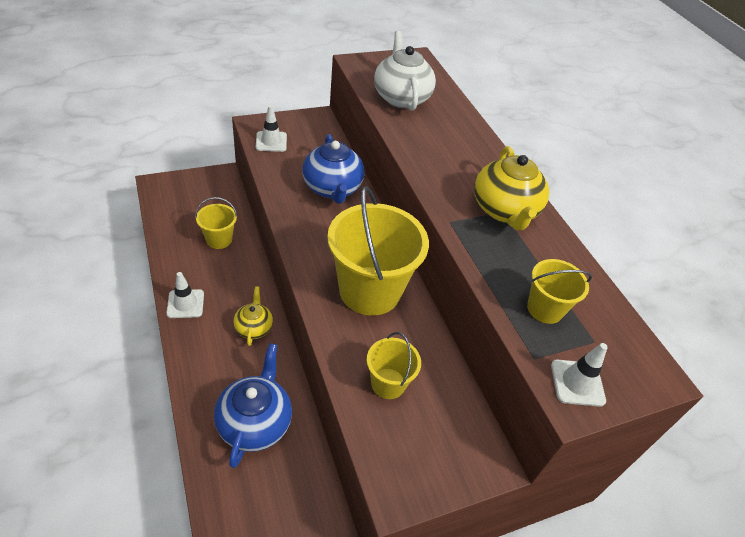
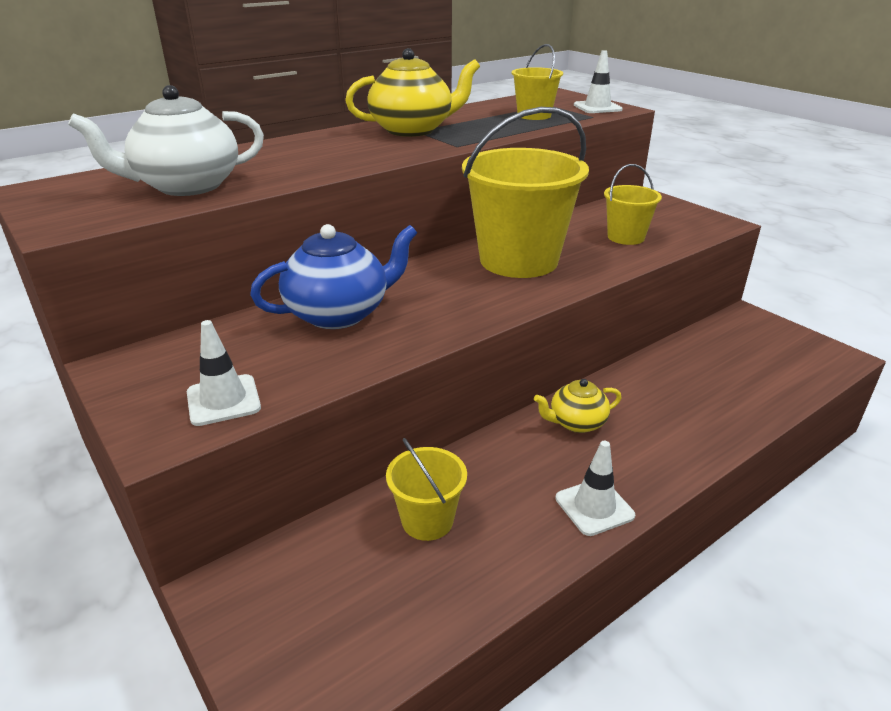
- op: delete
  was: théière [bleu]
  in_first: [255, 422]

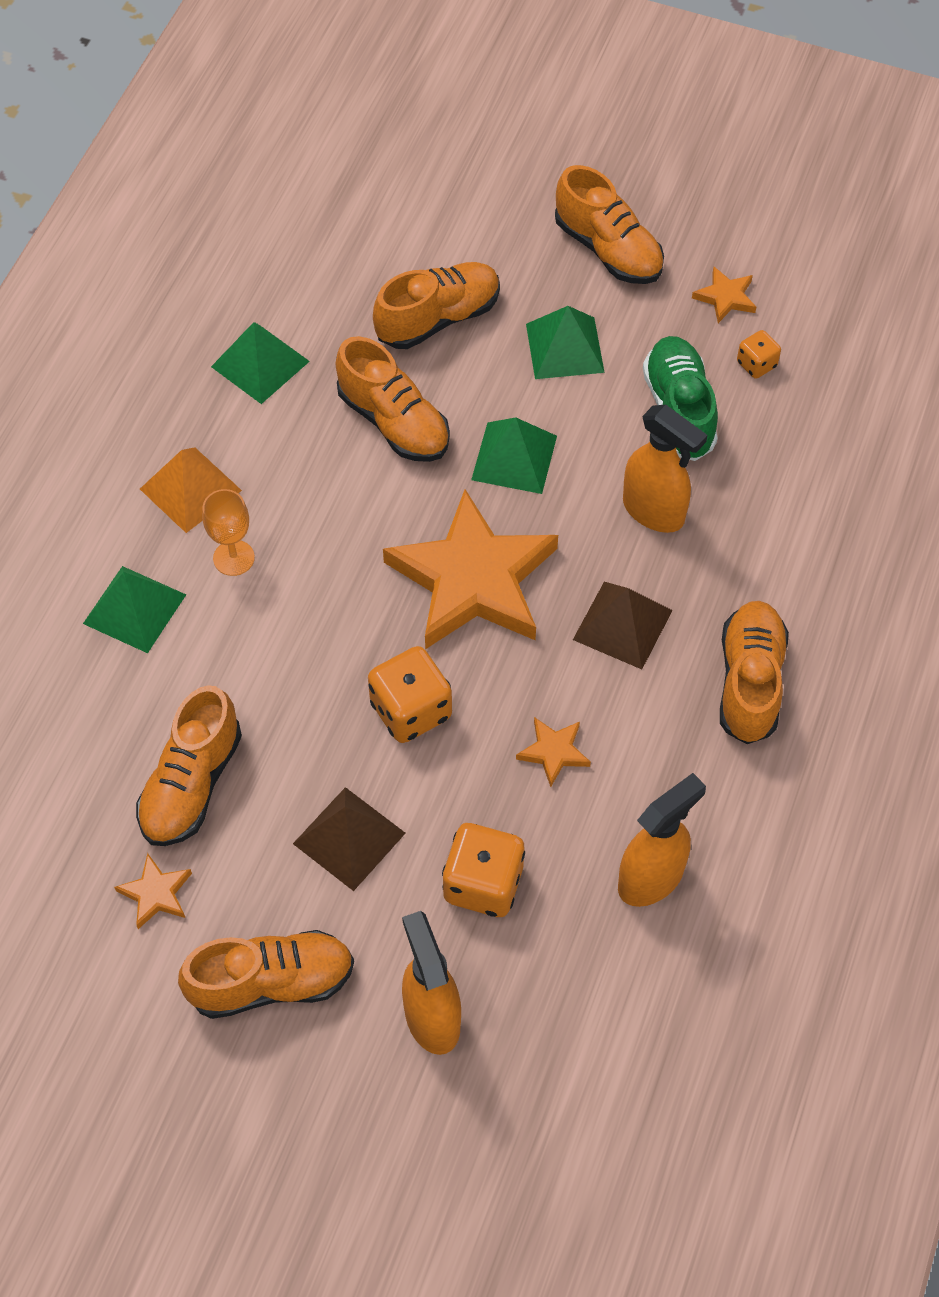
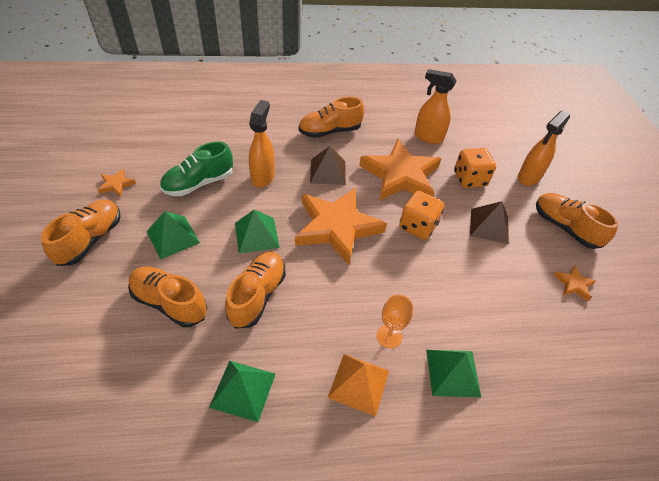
- op: delete
  was: chaussure [orange]
  in_first: [192, 784]
- op: delete
  was: dé [orange]
  in_first: [756, 364]
- op: resize
  was: étoile [orange]
  in_first: [553, 752]
  in_second: [400, 175]
  ratio: 2.48

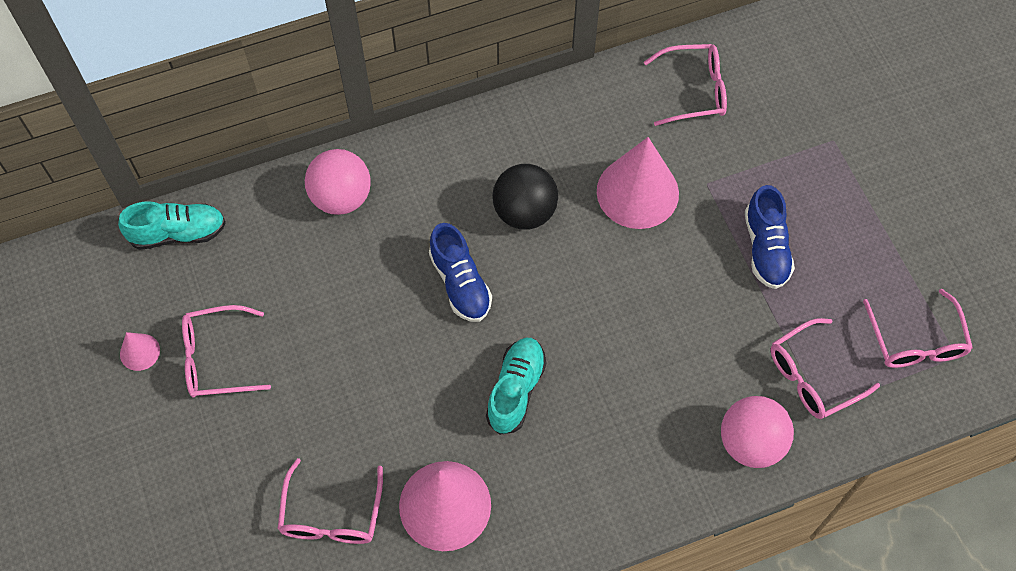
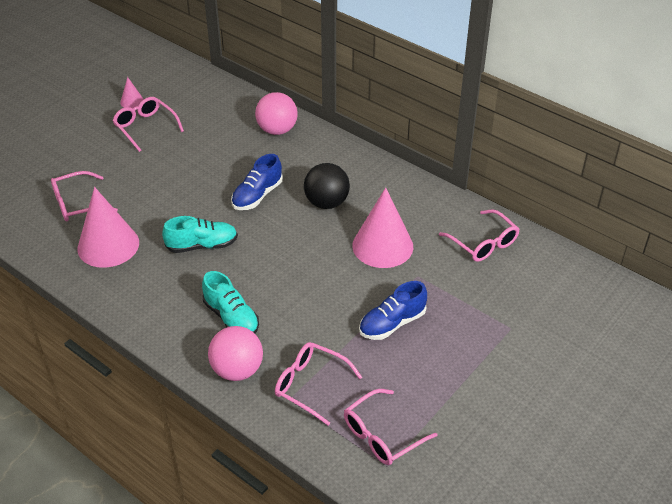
- op: move
  was: chaussure [turquoise]
  in_first: [178, 233]
  in_second: [231, 317]

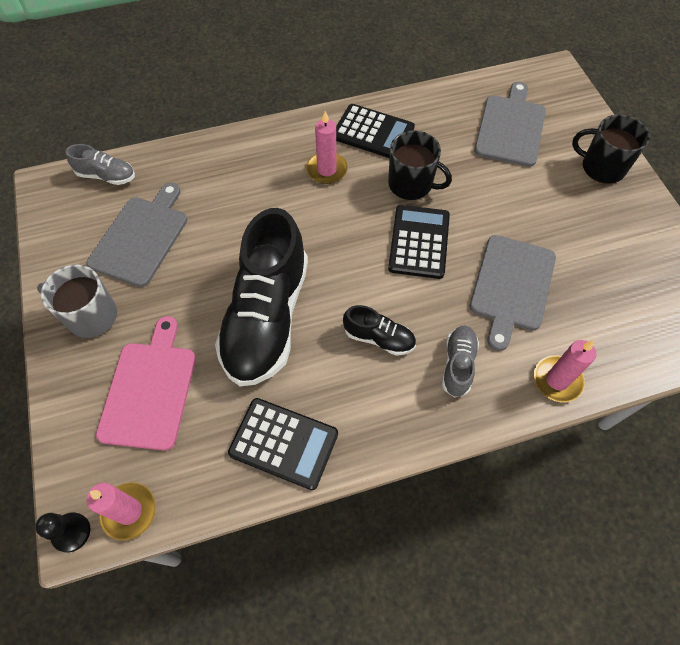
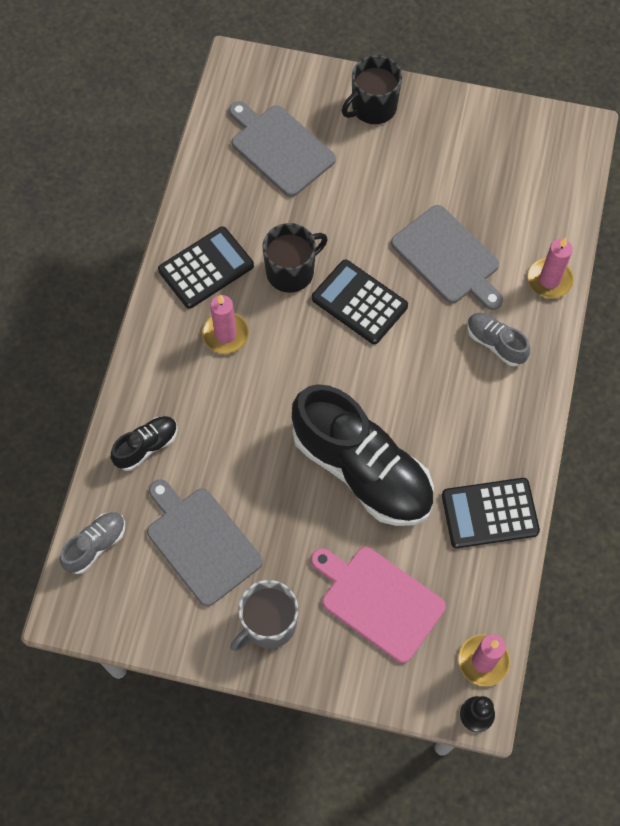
- op: move
  was: chaussure [noir]
  in_first: [379, 338]
  in_second: [146, 446]
- op: rotate
  was: calculatrice [noir]
  in_first: [283, 443]
  in_second: [489, 513]
  clockwise: -150

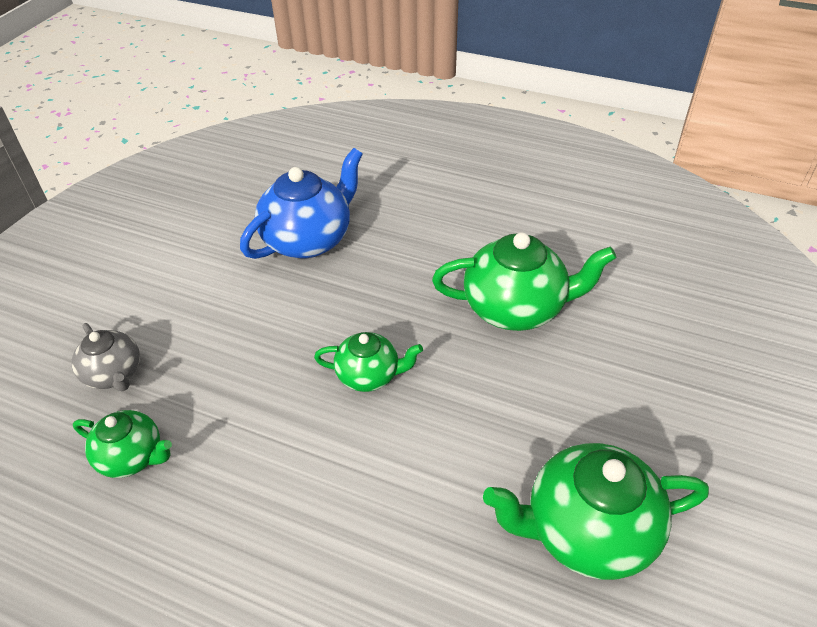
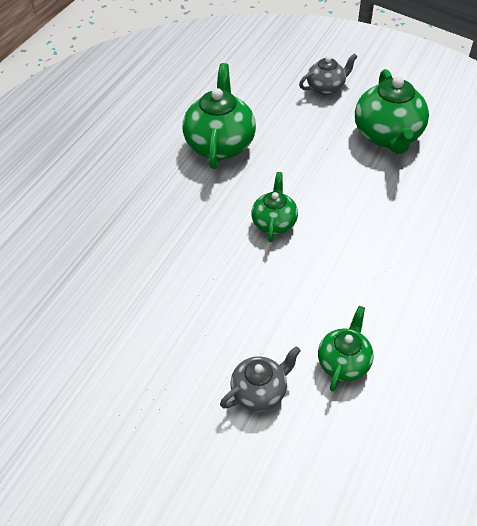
- op: delete
  was: théière [bleu]
  in_first: [309, 239]
- op: insert
  now: théière [gris]
  in_second: [326, 88]

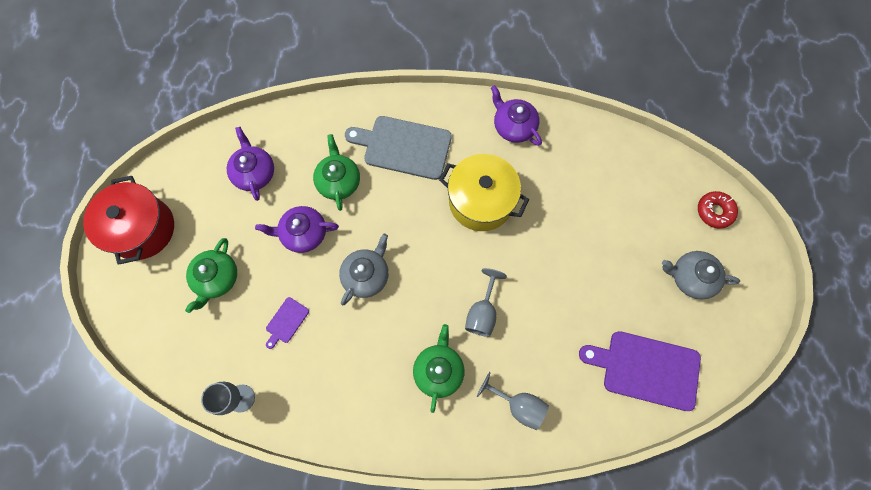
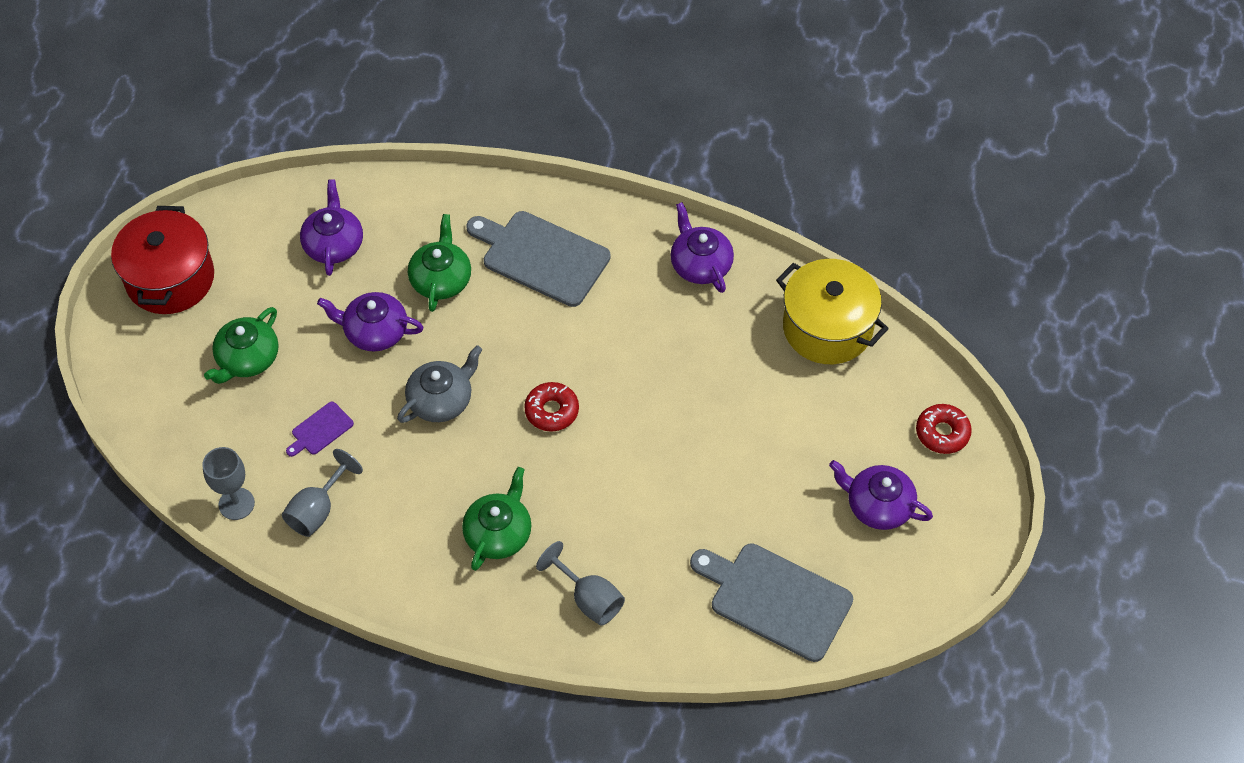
- op: insert
  now: beignet [rouge]
  in_second: [552, 411]
- op: move
  was: marmite [jaune]
  in_first: [481, 201]
  in_second: [827, 328]
- op: move
  was: verre à pied [gris]
  in_first: [482, 312]
  in_second: [318, 510]
- op: recolor
  was: planche à découper [violet]
  now: planche à découper [gris]
  in_first: [646, 369]
  in_second: [775, 599]
- op: recolor
  was: théière [gris]
  now: théière [violet]
  in_first: [690, 277]
  in_second: [878, 505]

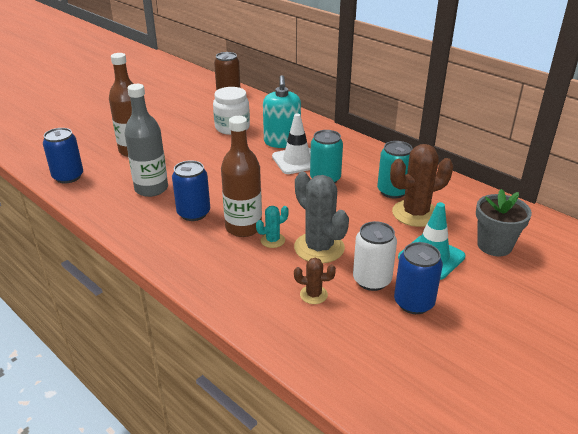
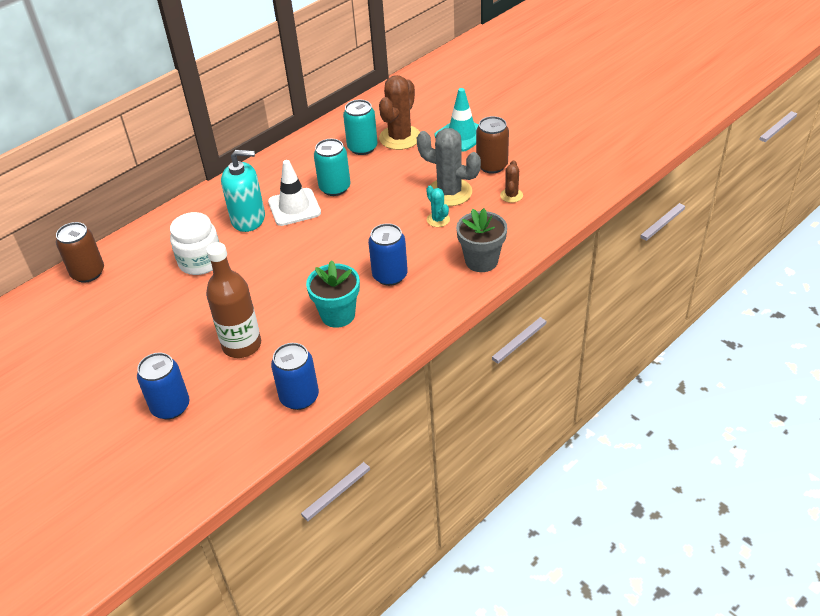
- op: delete
  was: bouteille [marron]
  in_first: [243, 227]
- op: move
  was: canette [bleu]
  in_first: [413, 303]
  in_second: [170, 407]
- op: move
  was: pot de fleurs [gris]
  in_first: [494, 245]
  in_second: [481, 261]
- op: replace
  was: bouteille [gris]
  now: pot de fleurs [turquoise]
  in_first: [151, 189]
  in_second: [338, 315]
- op: recolor
  was: canette [blanc]
  now: canette [marron]
  in_first: [372, 280]
  in_second: [492, 165]
- op: rotate
  was: cactus [gris]
  in_first: [319, 248]
  in_second: [449, 192]
  clockwise: 60
- op: rotate
  was: cactus [marron]
  in_first: [415, 213]
  in_second: [400, 138]
  clockwise: 45

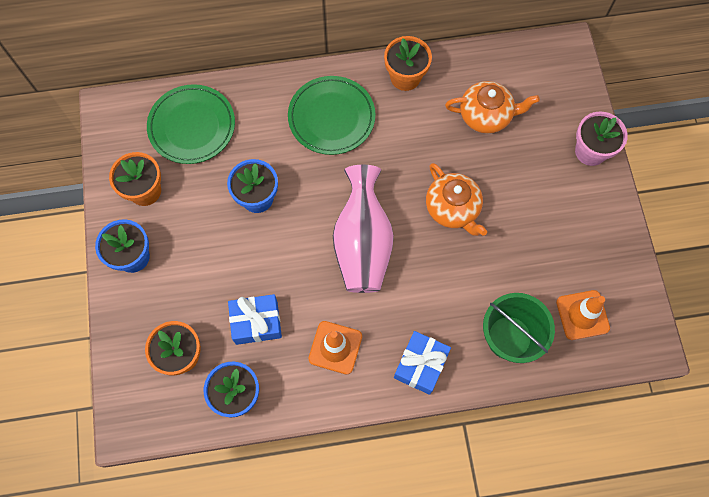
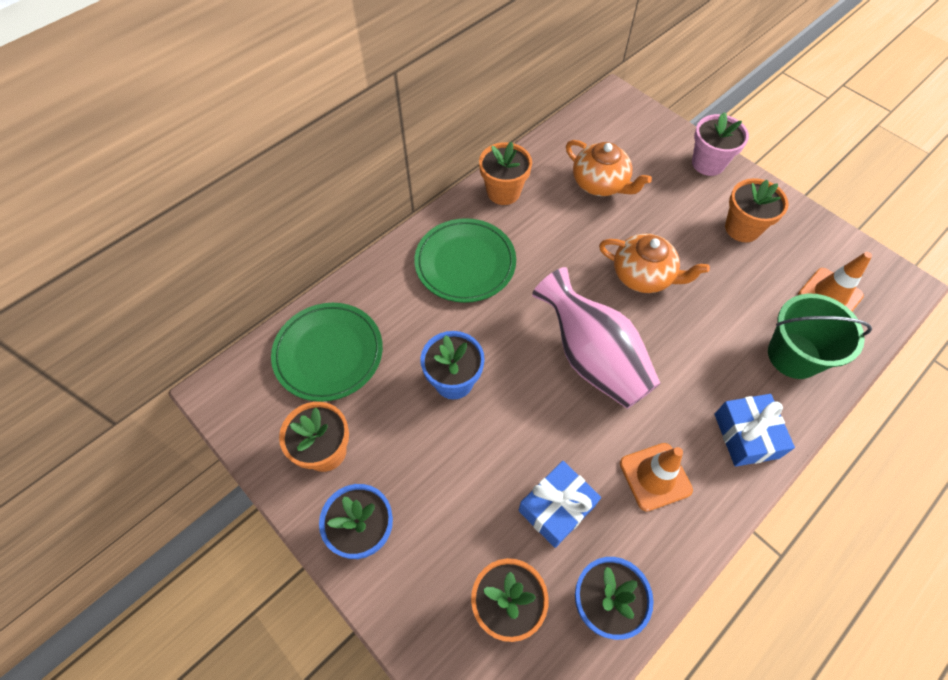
- op: insert
  now: pot de fleurs [orange]
  in_second: [742, 228]
- op: rotate
  was: théière [orange]
  in_first: [486, 115]
  in_second: [600, 183]
  clockwise: 75

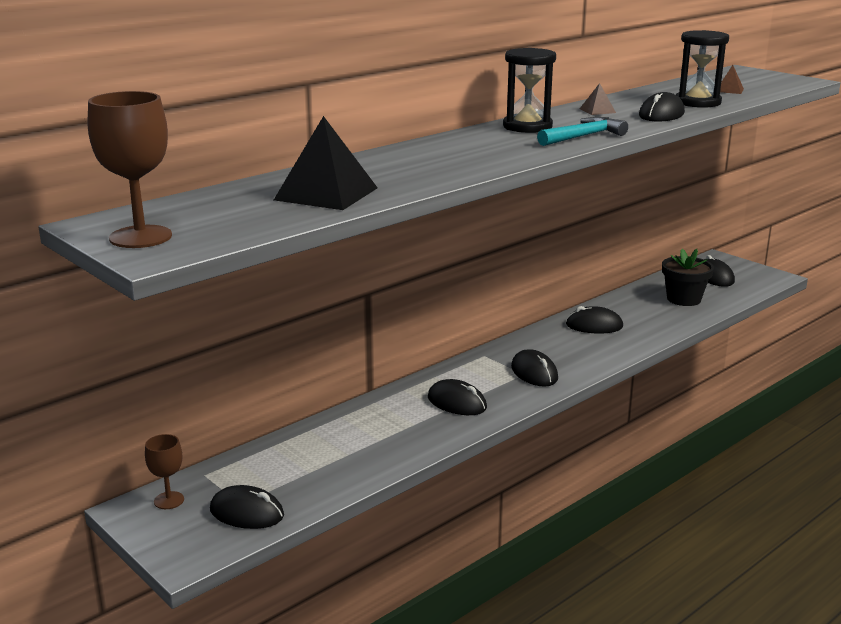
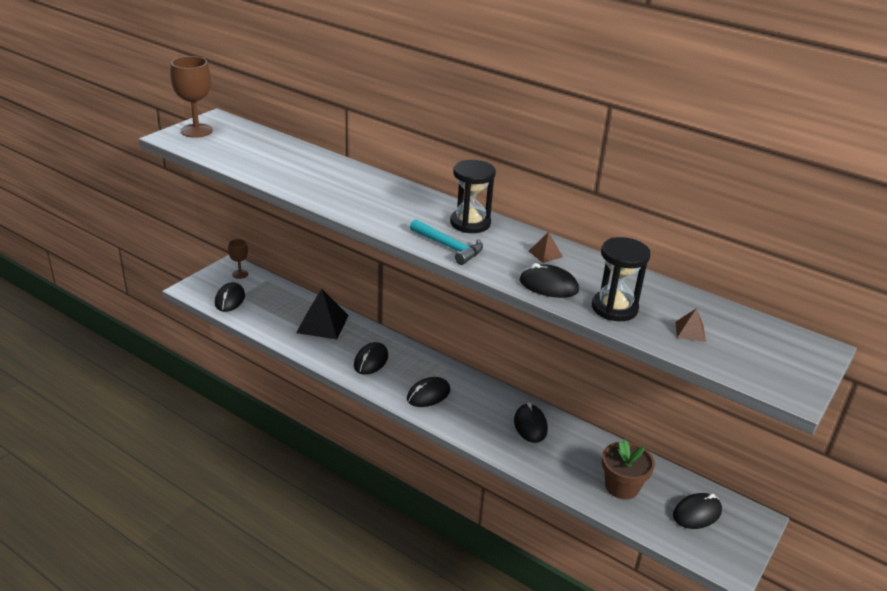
- op: move
  was: pyramide [noir]
  in_first: [326, 194]
  in_second: [322, 324]
- op: recolor
  was: pot de fleurs [noir]
  now: pot de fleurs [marron]
  in_first: [683, 299]
  in_second: [622, 486]

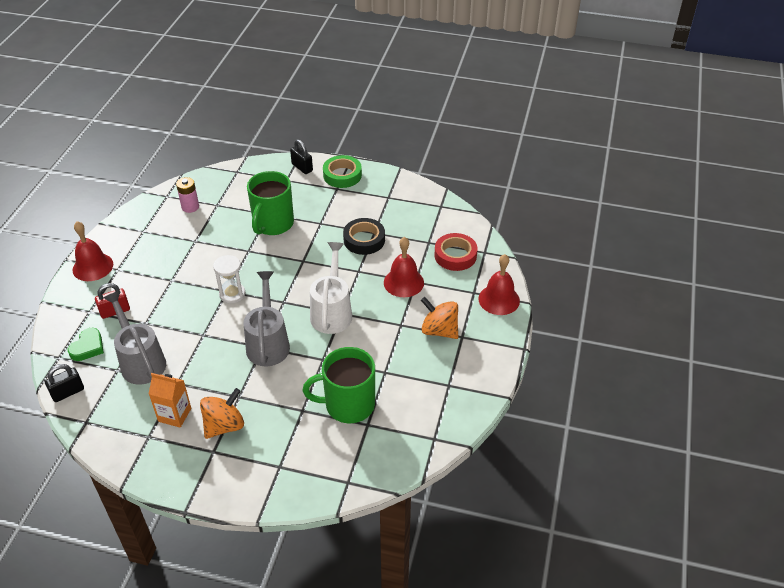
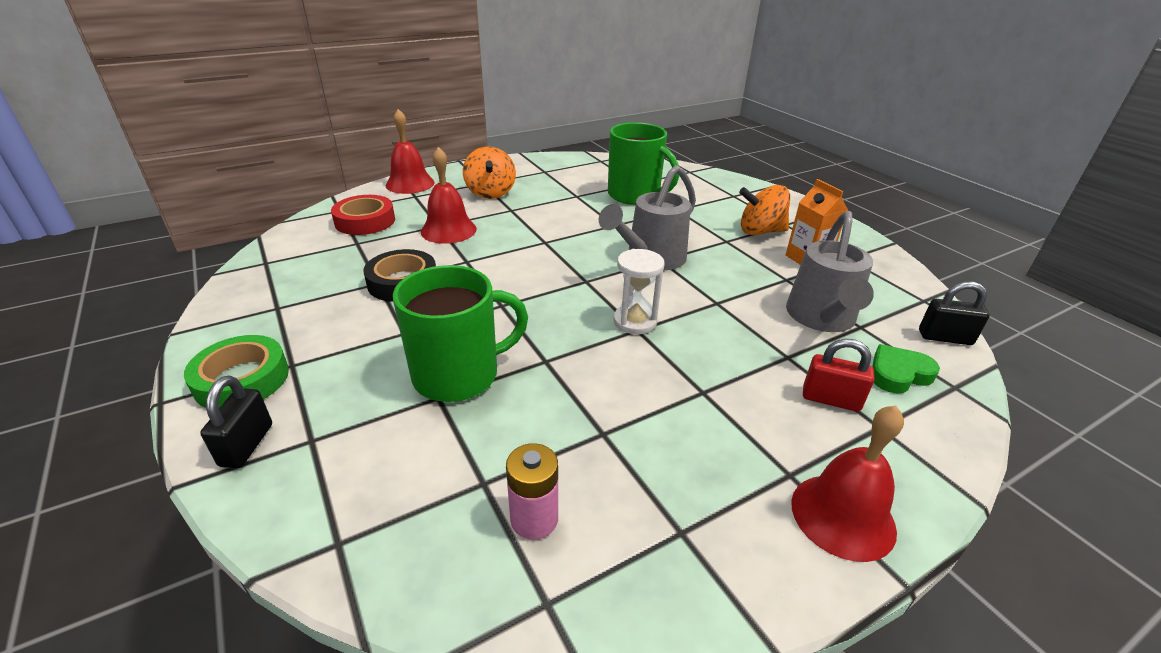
- op: delete
  was: arrosoir [blanc]
  in_first: [332, 312]

